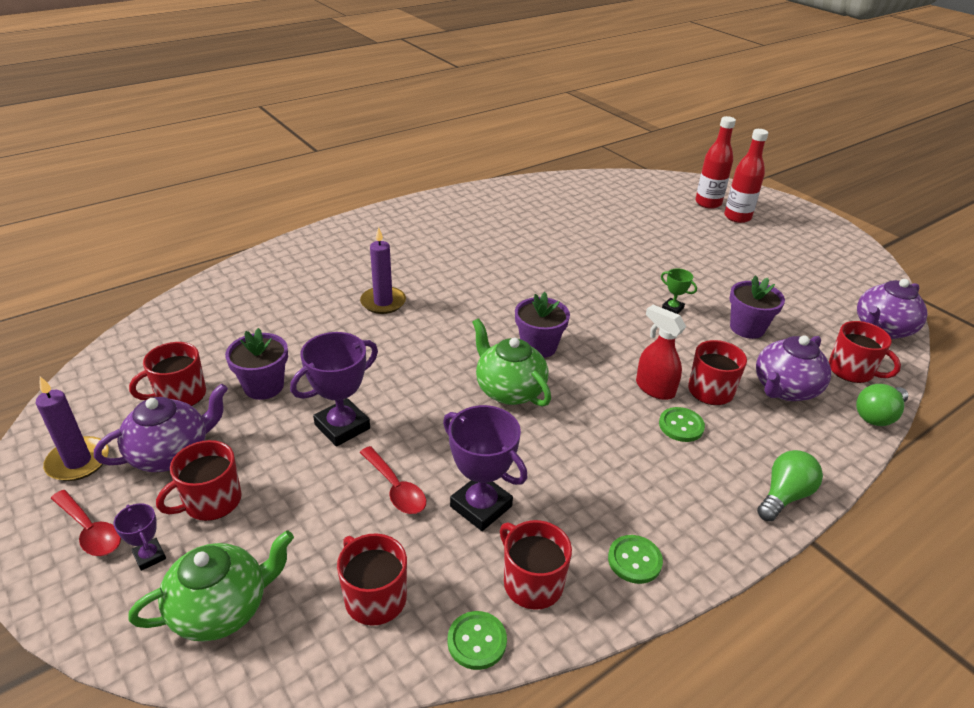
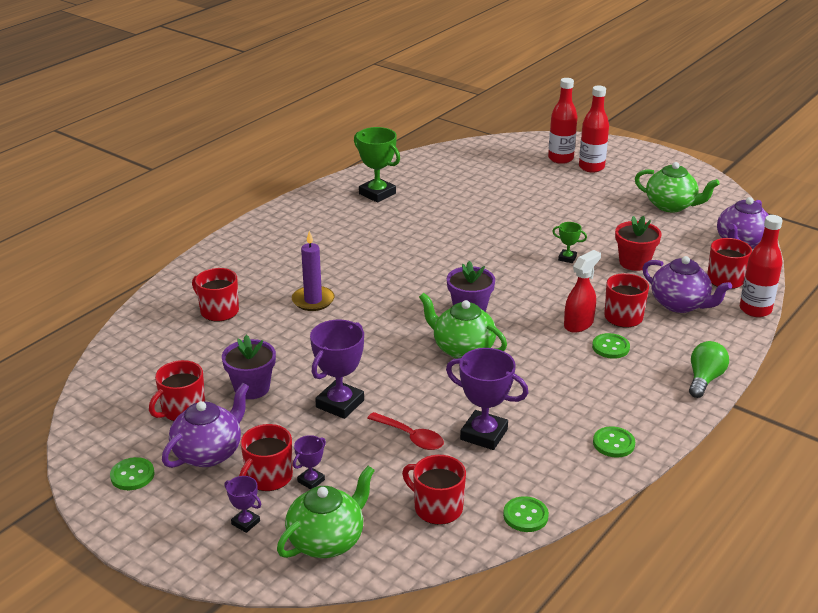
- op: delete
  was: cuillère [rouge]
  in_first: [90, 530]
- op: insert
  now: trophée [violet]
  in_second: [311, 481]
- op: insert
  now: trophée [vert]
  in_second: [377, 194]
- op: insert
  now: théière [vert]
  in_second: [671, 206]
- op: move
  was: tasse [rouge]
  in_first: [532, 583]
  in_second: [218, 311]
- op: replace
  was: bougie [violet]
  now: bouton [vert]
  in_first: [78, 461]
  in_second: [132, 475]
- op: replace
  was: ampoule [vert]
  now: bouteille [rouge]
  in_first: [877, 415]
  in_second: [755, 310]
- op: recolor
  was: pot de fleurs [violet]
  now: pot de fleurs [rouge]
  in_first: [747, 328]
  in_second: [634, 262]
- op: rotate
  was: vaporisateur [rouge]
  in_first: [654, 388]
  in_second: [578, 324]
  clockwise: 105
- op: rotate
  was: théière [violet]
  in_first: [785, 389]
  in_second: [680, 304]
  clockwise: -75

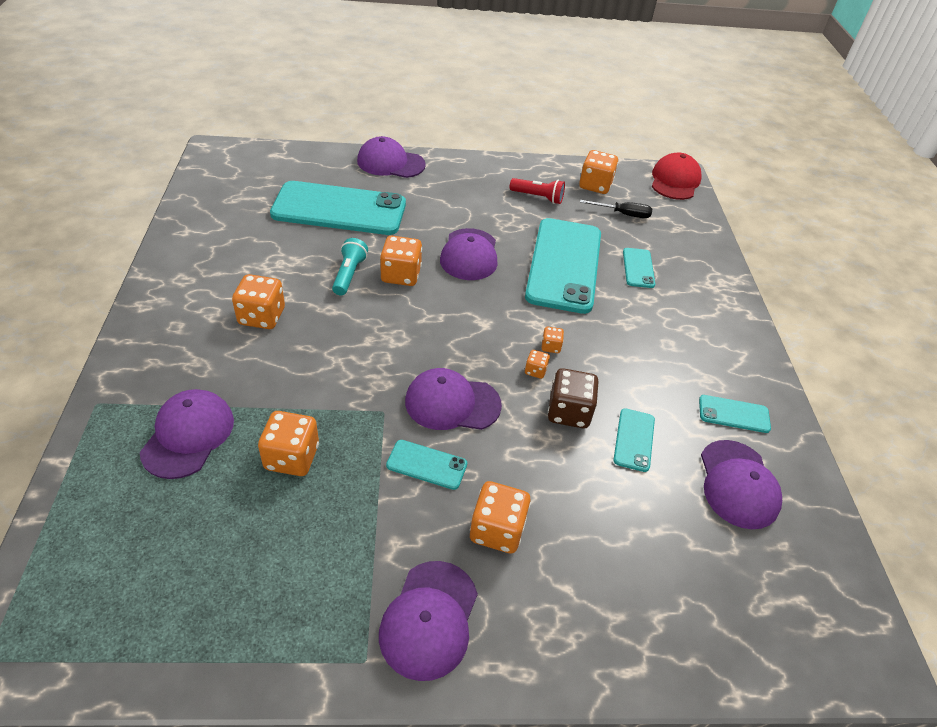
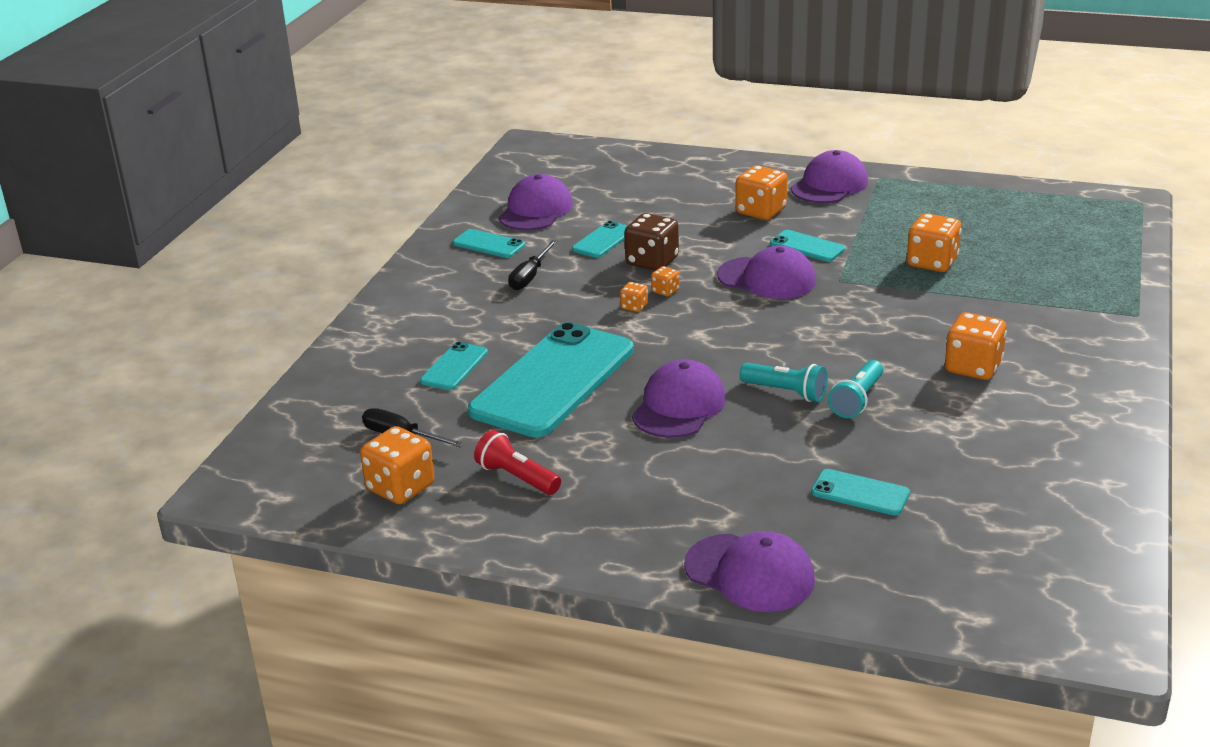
- op: delete
  was: casquette [violet]
  in_first: [188, 435]
- op: delete
  was: casquette [rouge]
  in_first: [675, 181]
- op: insert
  now: tournevis [noir]
  in_second: [530, 276]
- op: replace
  was: dé [orange]
  now: lampe de poche [turquoise]
  in_first: [401, 275]
  in_second: [786, 392]
- op: resize
  was: téléphone [turquoise]
  in_first: [339, 209]
  in_second: [860, 493]
  ratio: 0.43

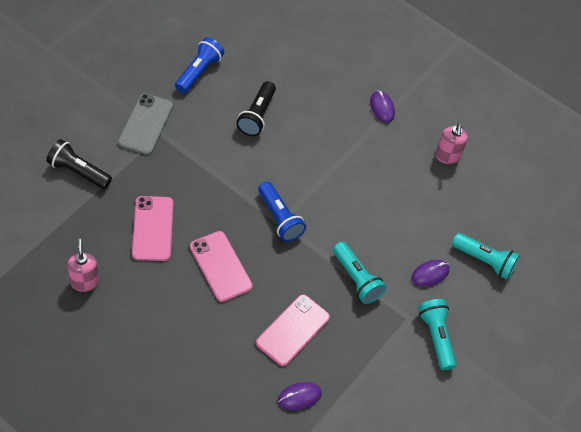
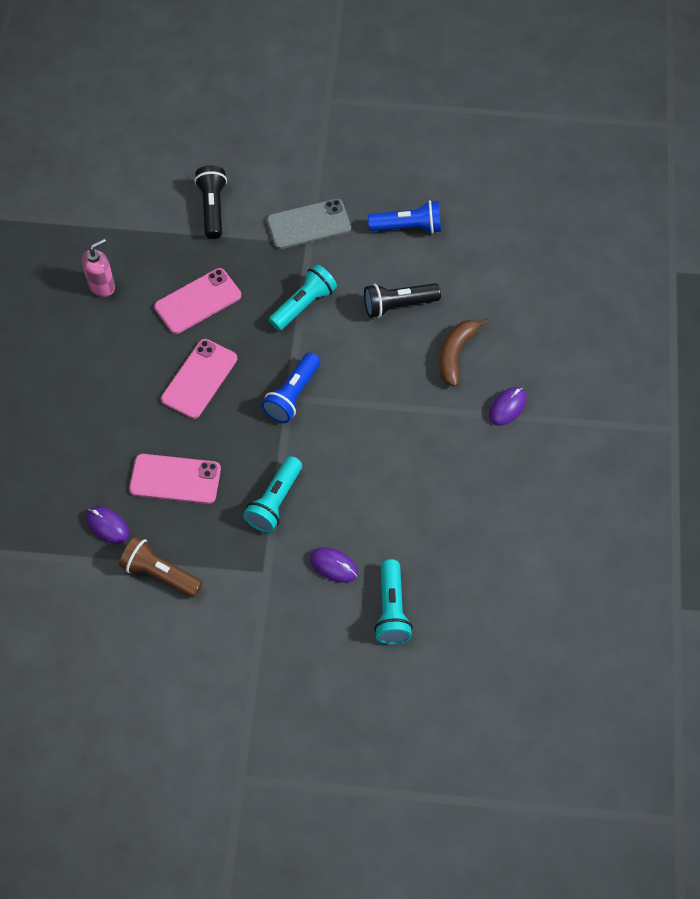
- op: delete
  was: distributeur de savon [rose]
  in_first: [447, 156]
- op: insert
  now: lampe de poche [marron]
  in_second: [160, 574]
- op: insert
  now: banane [marron]
  in_second: [456, 354]
- op: move
  was: lampe de poche [turquoise]
  in_first: [436, 337]
  in_second: [304, 305]

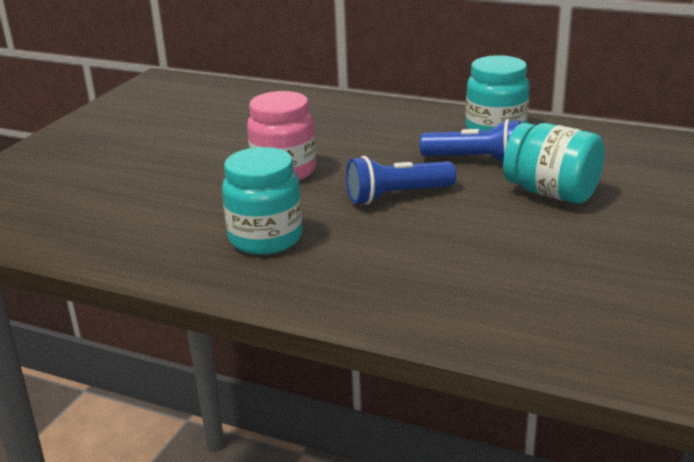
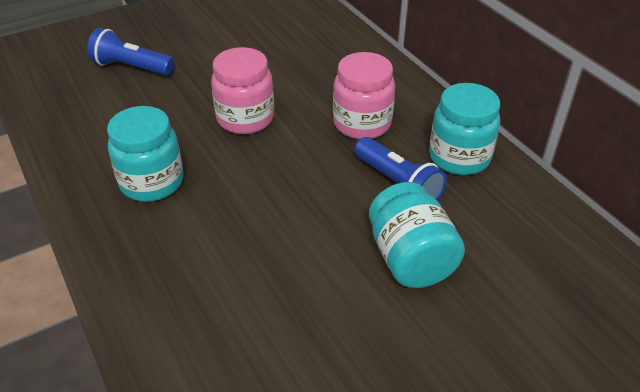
- op: insert
  now: bocal [rose]
  in_second: [362, 124]
- op: move
  was: lampe de poche [bleu]
  in_first: [396, 196]
  in_second: [131, 67]

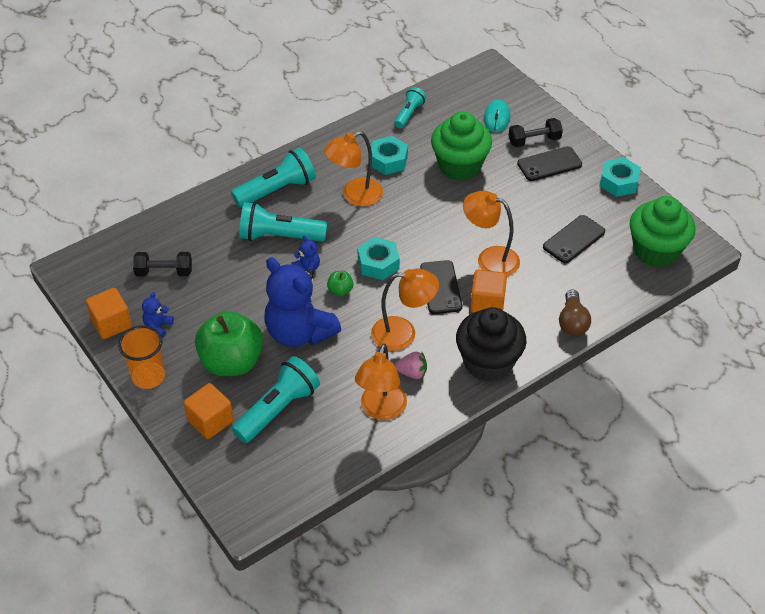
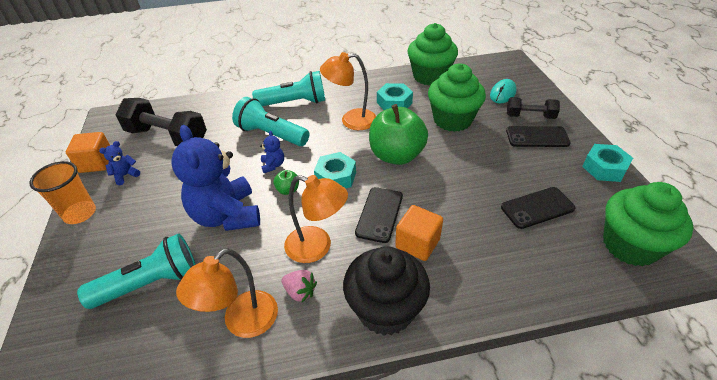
- op: delete
  was: cube [orange]
  in_first: [210, 421]
- op: delete
  was: lampe [orange]
  in_first: [489, 259]
- op: delete
  was: ampoule [marron]
  in_first: [572, 322]
- op: move
  was: pomme [vert]
  in_first: [231, 362]
  in_second: [396, 155]
- op: replace
  was: lampe de poche [turquoise]
  now: muffin [vert]
  in_first: [409, 114]
  in_second: [430, 76]
- op: resize
  was: haltère [noir]
  in_first: [164, 272]
  in_second: [167, 137]
  ratio: 1.76

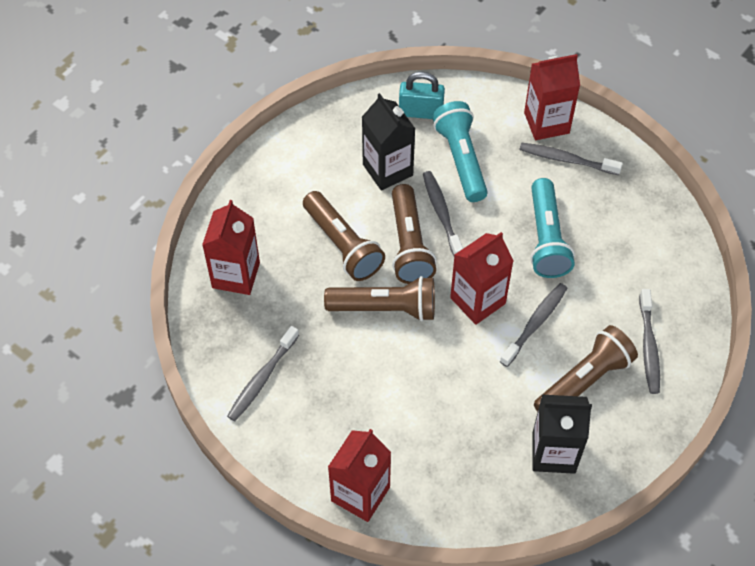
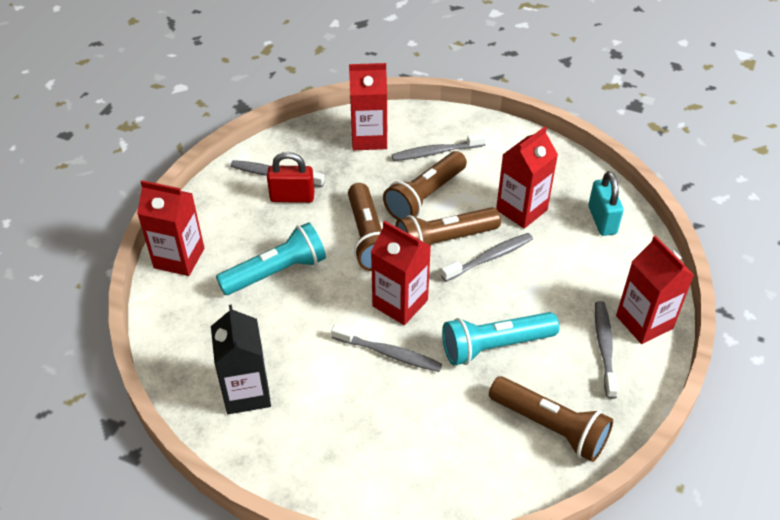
- op: insert
  now: cadenas [rouge]
  in_second: [292, 197]
- op: move
  was: lampe de poche [turquoise]
  in_first: [461, 159]
  in_second: [276, 272]
- op: move
  was: lampe de poche [marron]
  in_first: [583, 381]
  in_second: [550, 426]
- op: move
  was: brosse à dents [gris]
  in_first: [648, 346]
  in_second: [436, 152]
- op: recolor
  was: brique de lait [noir]
  now: brique de lait [rouge]
  in_first: [387, 170]
  in_second: [521, 210]

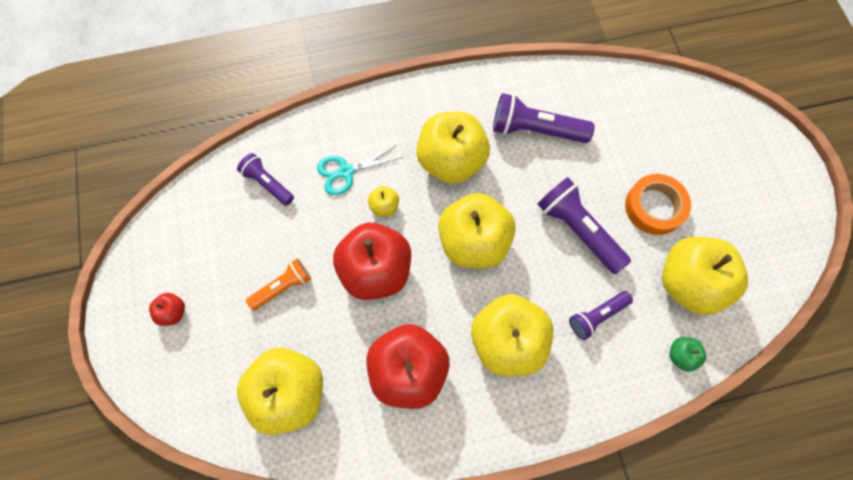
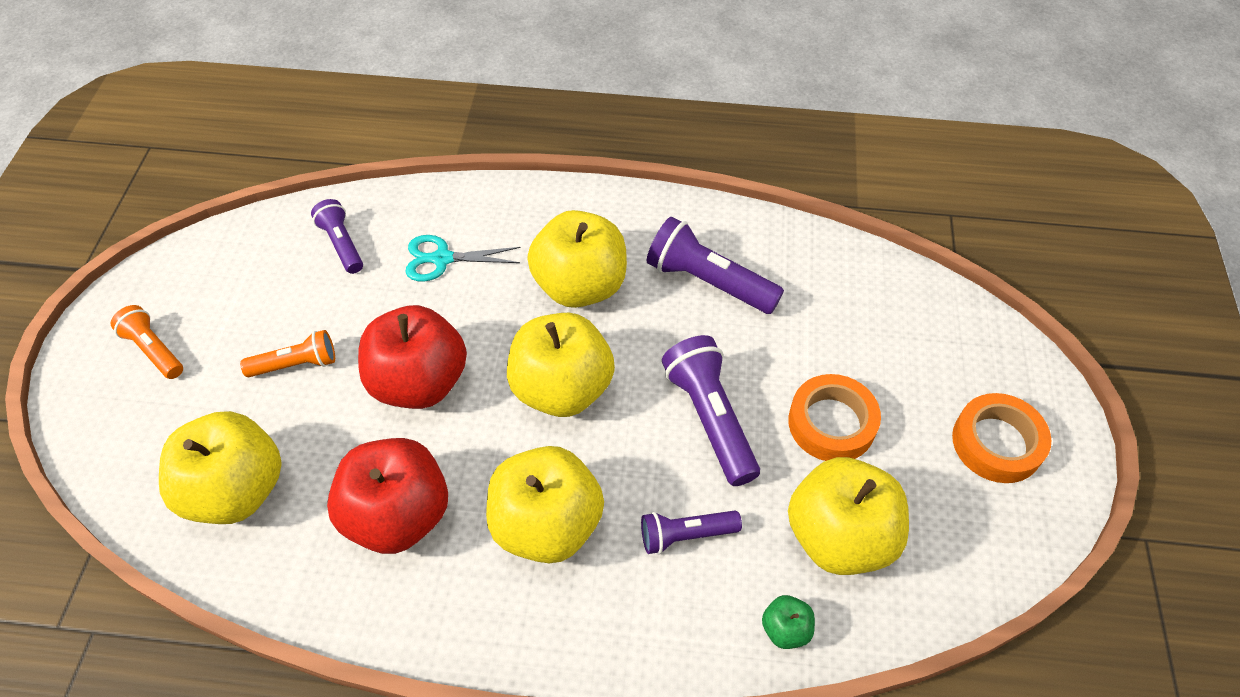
- op: delete
  was: pomme [jaune]
  in_first: [384, 206]
- op: insert
  now: ruban adhésif [orange]
  in_second: [997, 443]
- op: replace
  was: pomme [rouge]
  now: lampe de poche [orange]
  in_first: [173, 312]
  in_second: [154, 350]

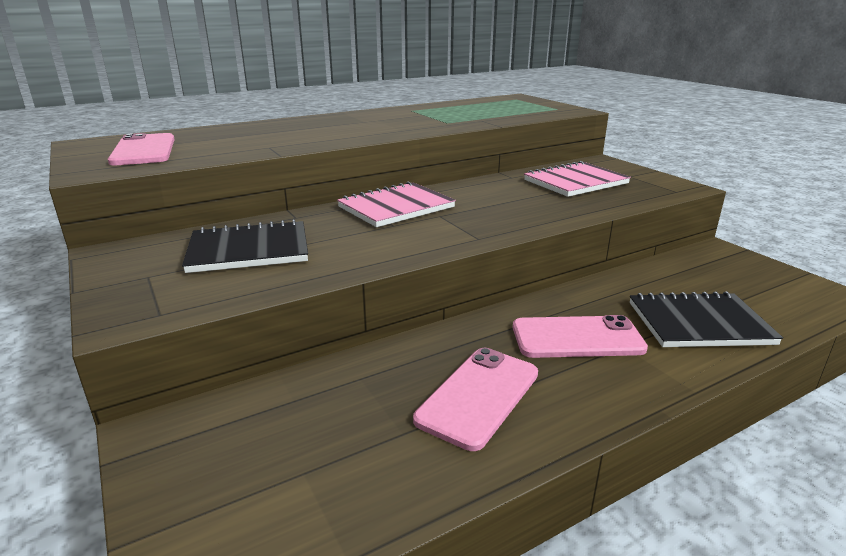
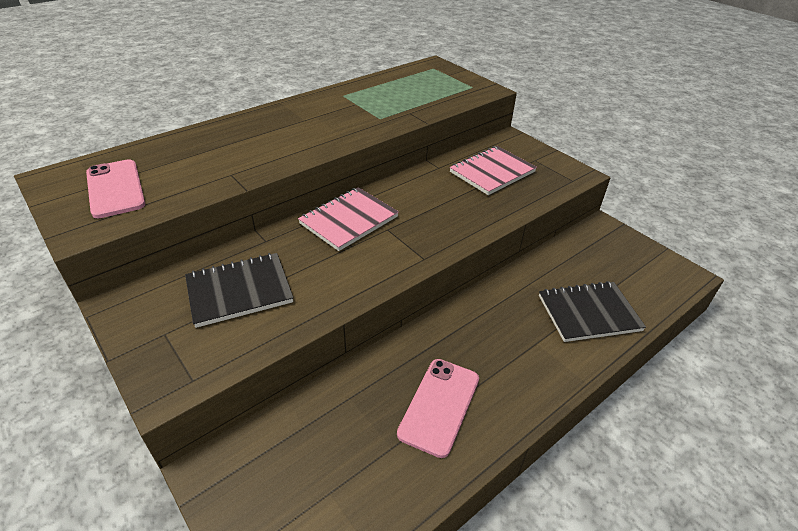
- op: delete
  was: téléphone [rose]
  in_first: [577, 338]

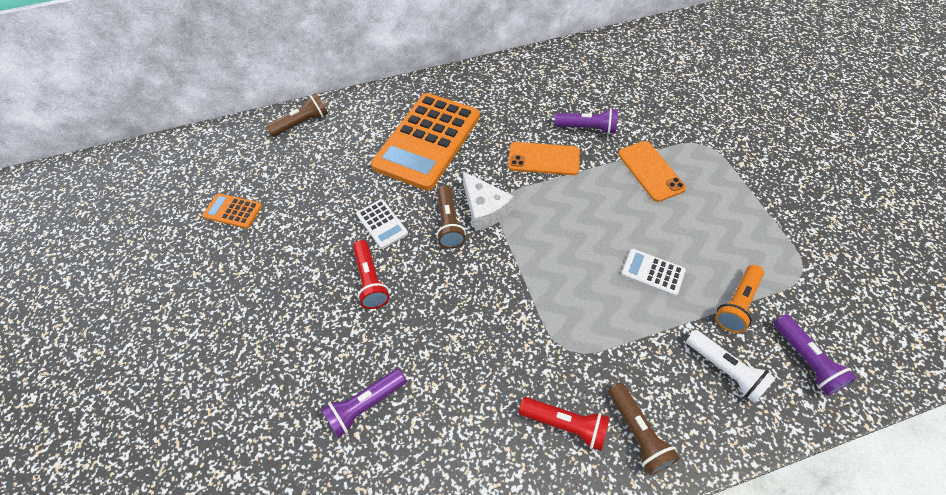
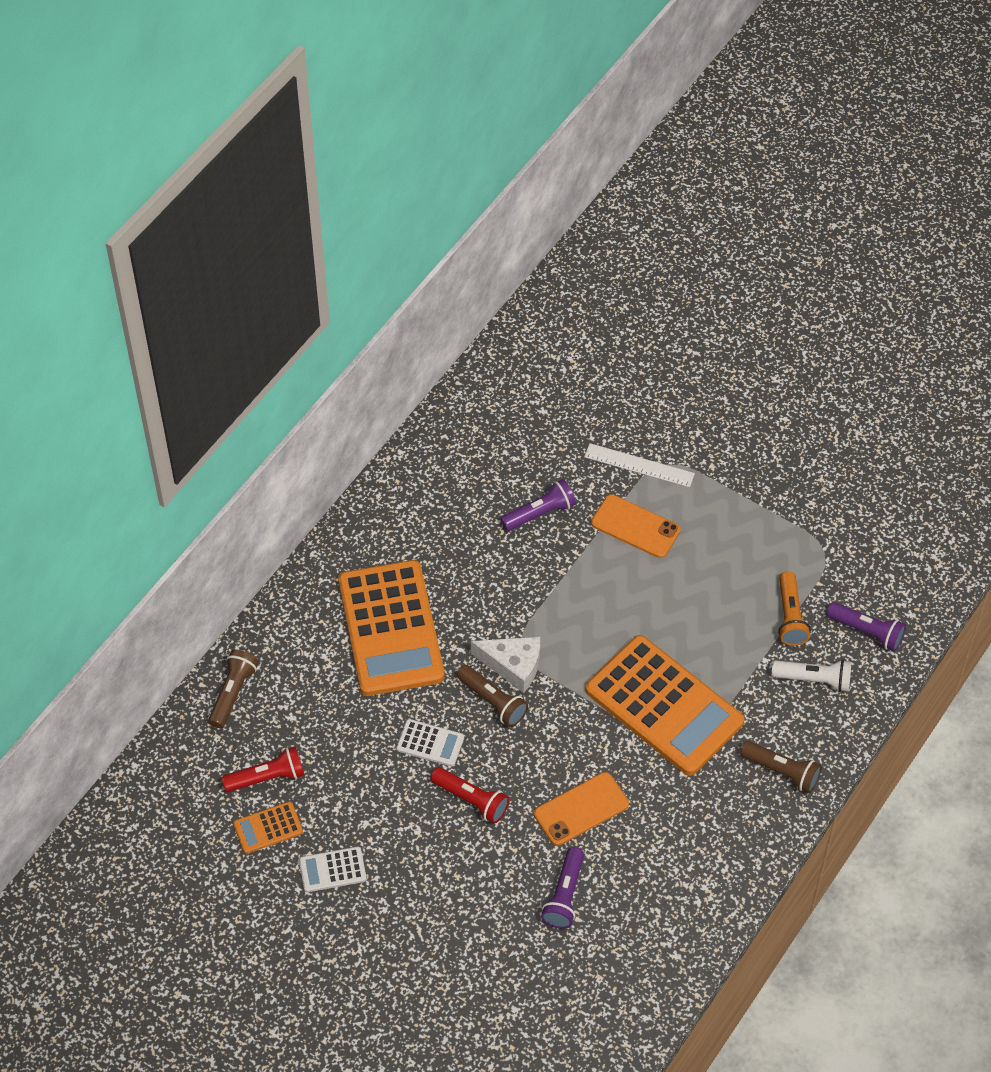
- op: insert
  now: règle [blanc]
  in_second: [639, 465]
- op: insert
  now: calculatrice [orange]
  in_second: [664, 706]
- op: move
  was: téléphone [orange]
  in_first: [543, 159]
  in_second: [581, 809]
- op: move
  was: lampe de poche [rouge]
  in_first: [565, 424]
  in_second: [267, 777]
- op: move
  was: calculatrice [blanc]
  in_first: [652, 272]
  in_second: [332, 870]

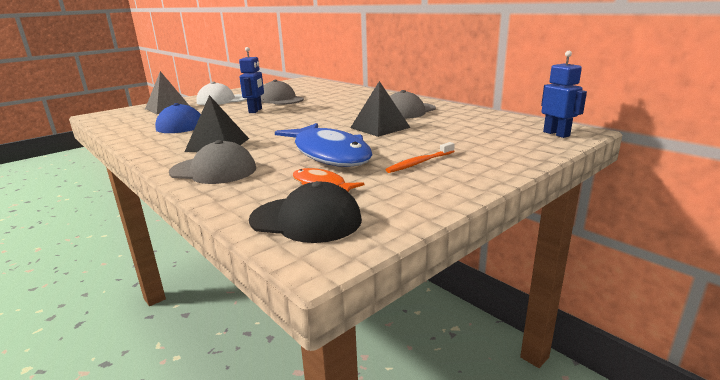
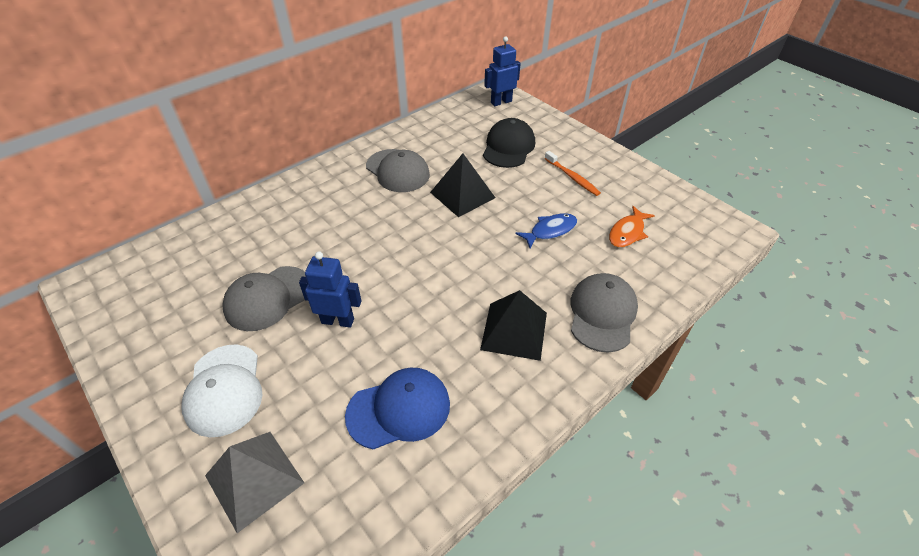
- op: move
  was: casquette [noir]
  in_first: [306, 220]
  in_second: [508, 147]
- op: resize
  was: poisson [bleu]
  in_first: [329, 154]
  in_second: [550, 231]
  ratio: 0.47

